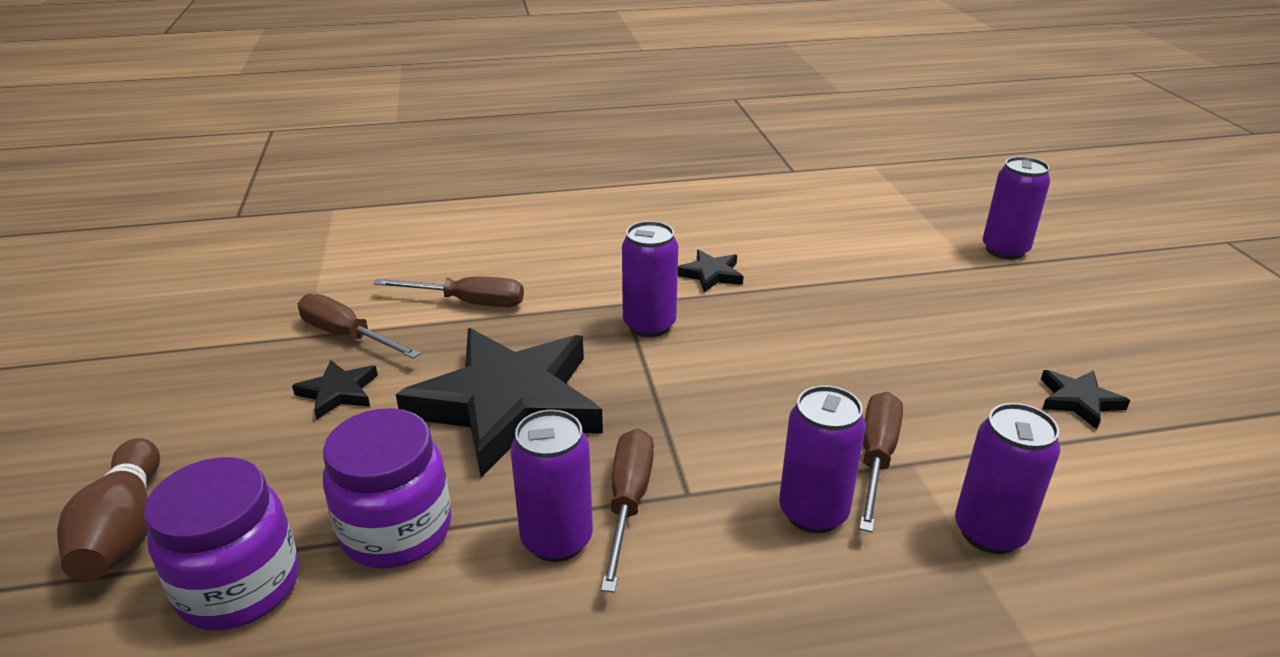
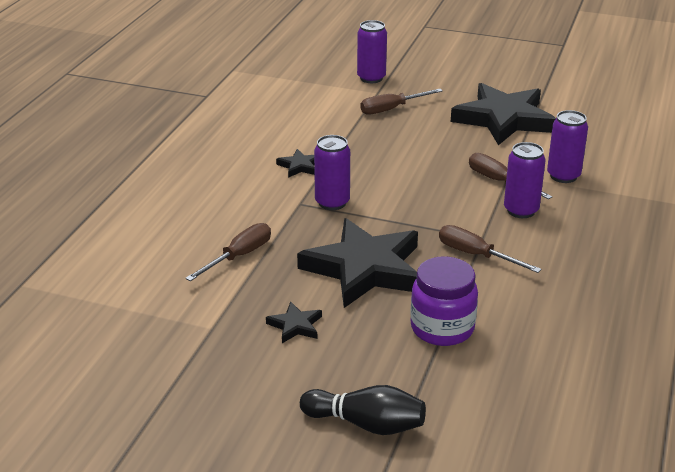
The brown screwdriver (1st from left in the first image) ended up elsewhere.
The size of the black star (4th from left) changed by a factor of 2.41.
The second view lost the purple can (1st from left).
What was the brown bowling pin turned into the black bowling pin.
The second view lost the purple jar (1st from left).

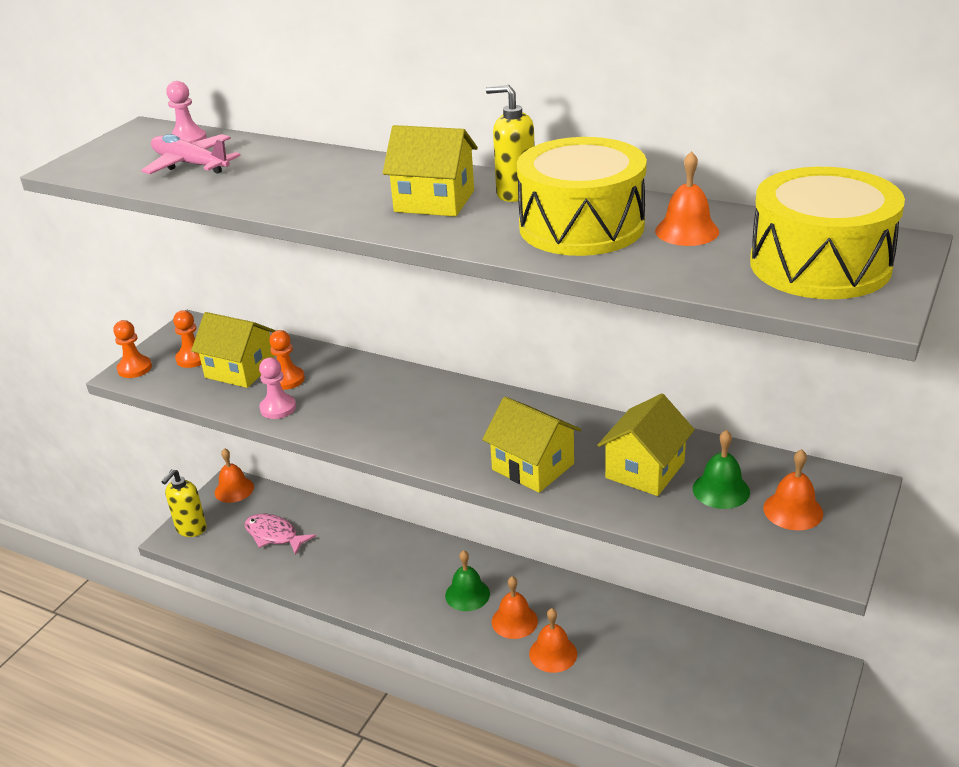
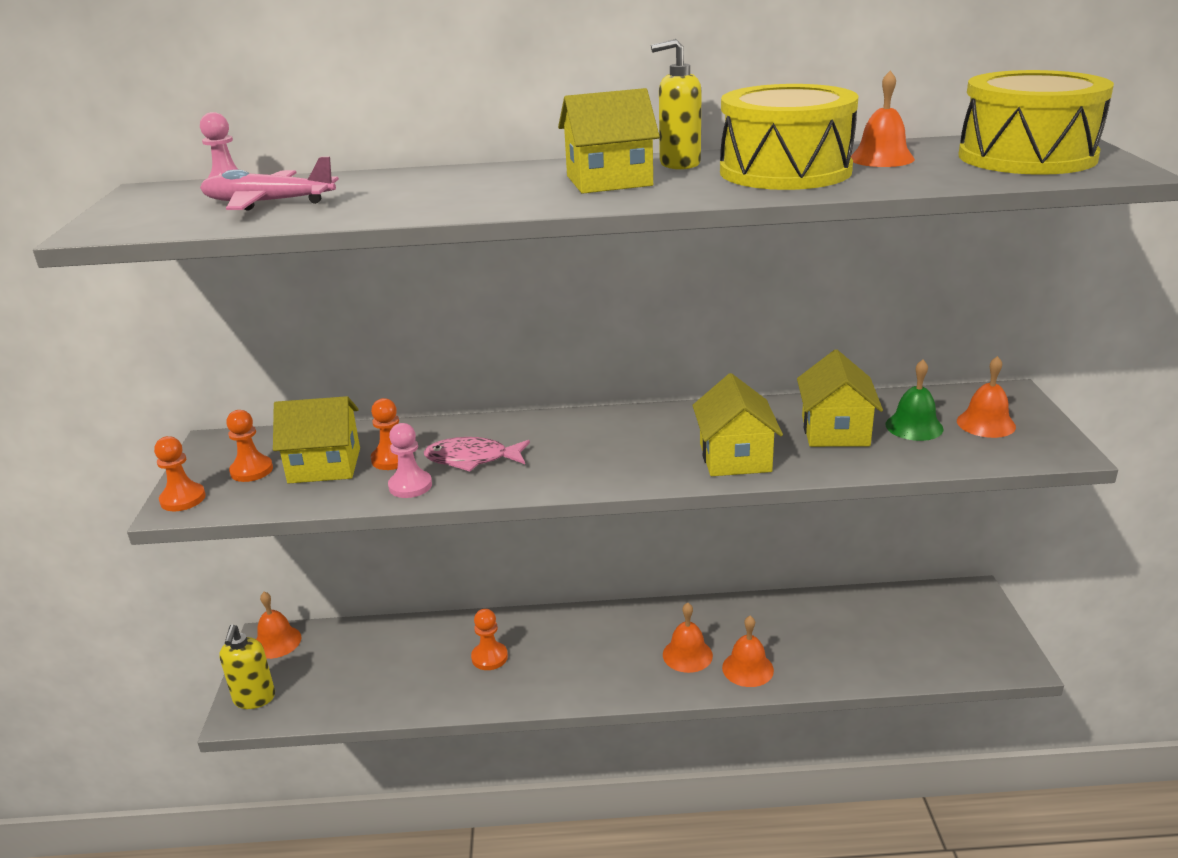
The yellow house (3rd from left) ended up facing another way, 75 degrees clockwise from before.
The pink fish ended up elsewhere.
The second view lost the green bell (1st from left).
The second view gained the orange pawn (4th from left).

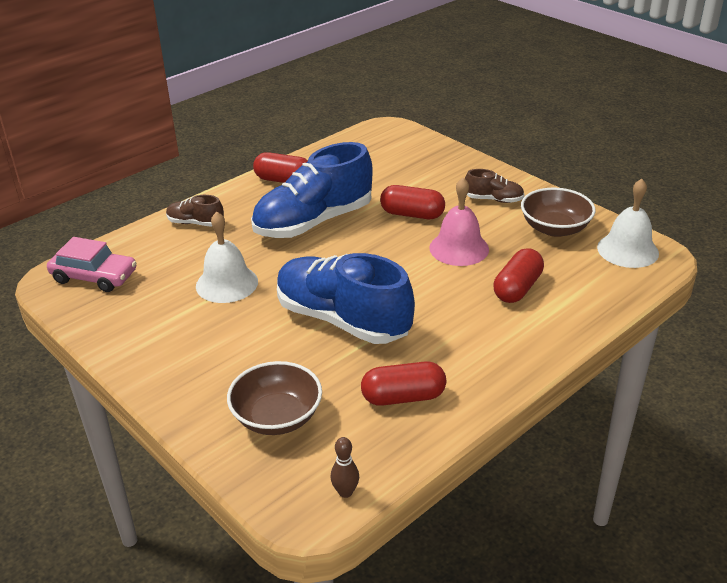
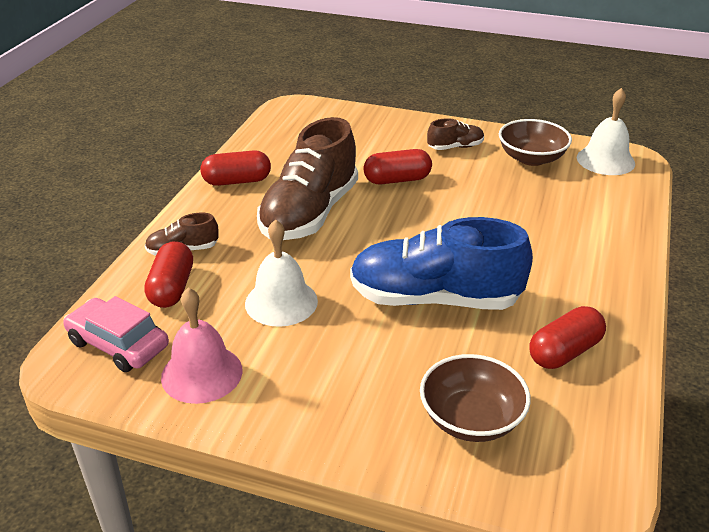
What was the blue shoe (1st from left) turned into the brown shoe (2nd from left).
The pink bell ended up elsewhere.
The pink car ended up facing another way, 135 degrees counterclockwise from before.
The red capsule (4th from left in the first image) ended up elsewhere.
The second view lost the brown bowling pin.

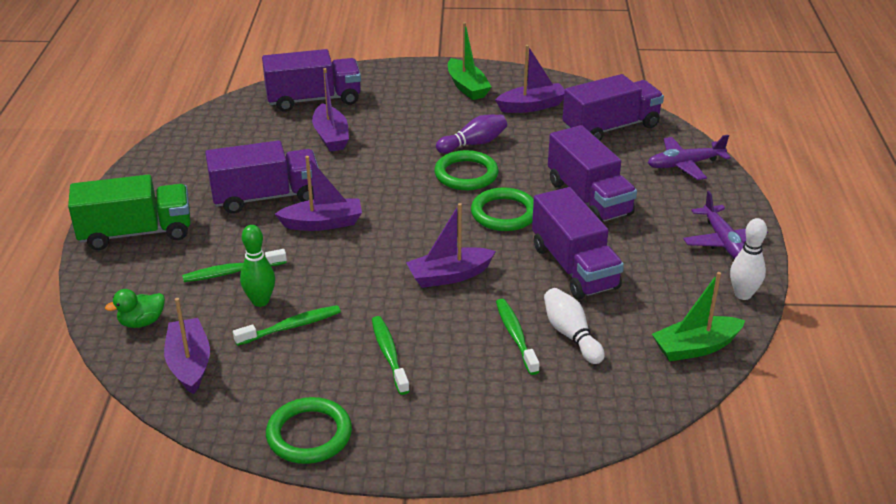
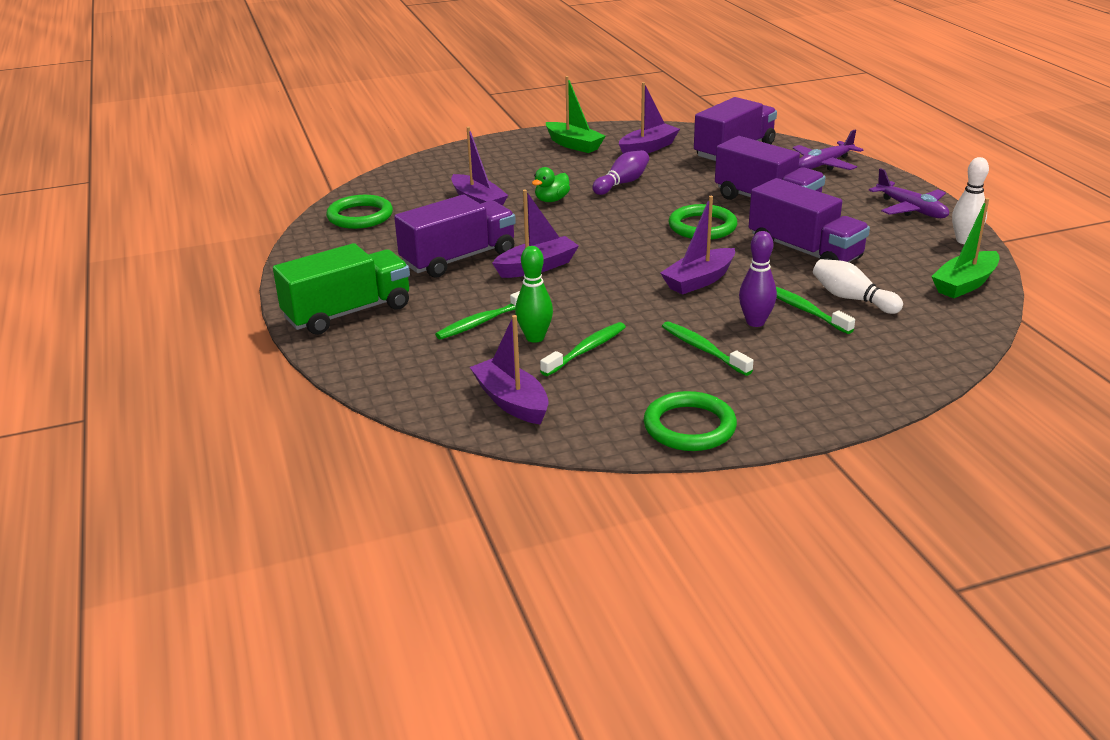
The second view lost the purple truck (2nd from left).
The green ring (2nd from left in the first image) ended up elsewhere.
The green duck ended up elsewhere.
The second view gained the purple bowling pin (2nd from left).

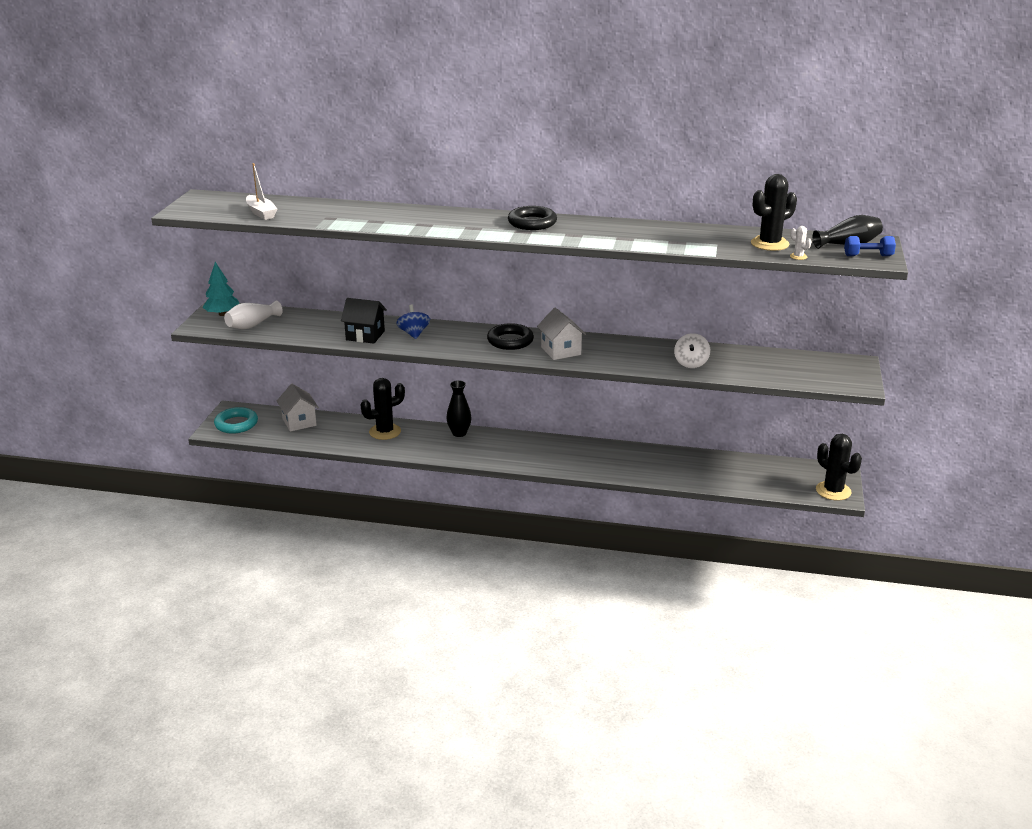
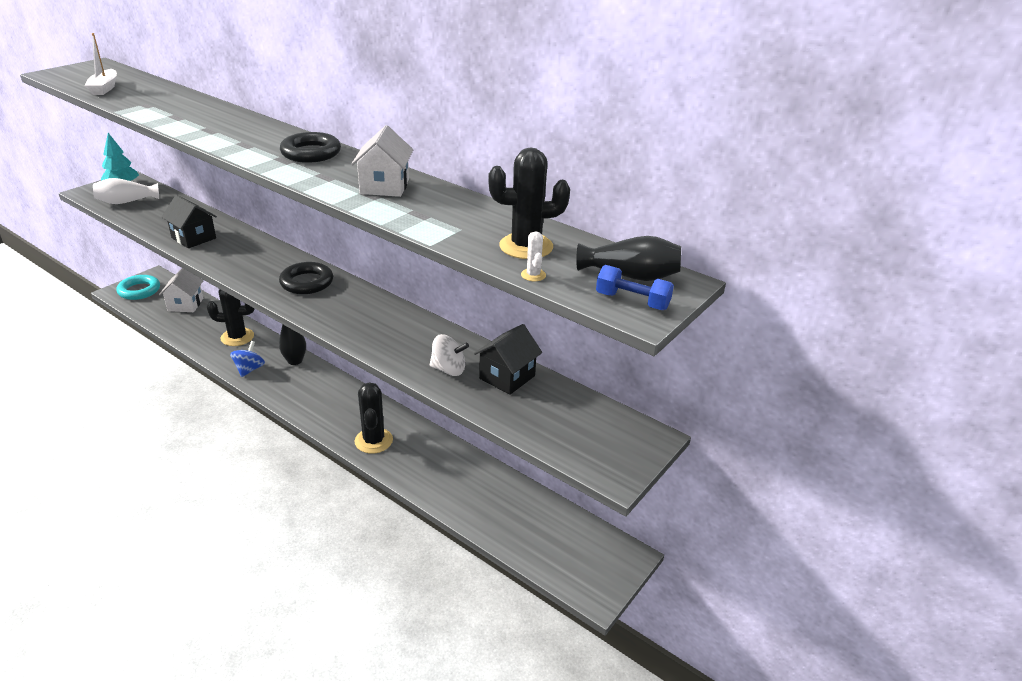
The blue spinning top ended up elsewhere.
The white house (2nd from left) ended up elsewhere.
The white spinning top ended up facing another way, 120 degrees counterclockwise from before.
The black cactus (3rd from left in the first image) ended up elsewhere.
The second view gained the black house (2nd from left).

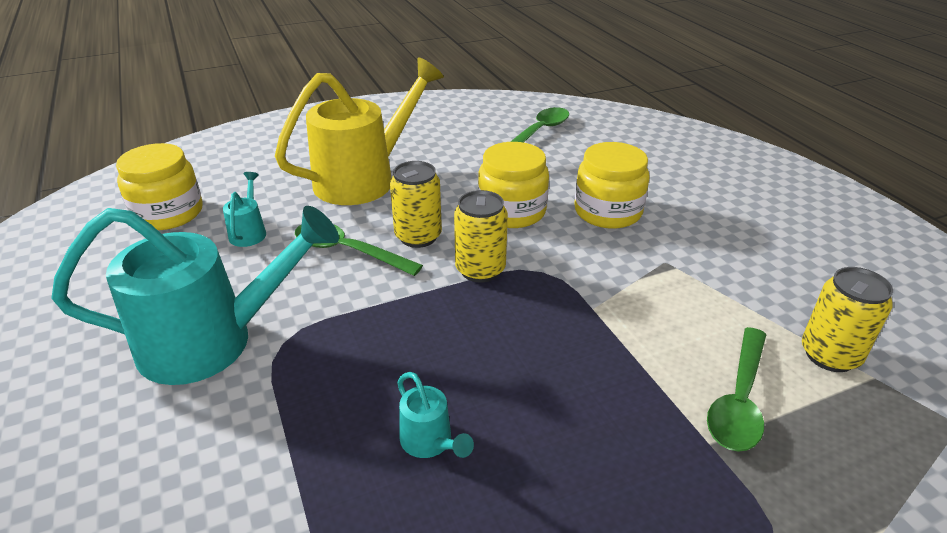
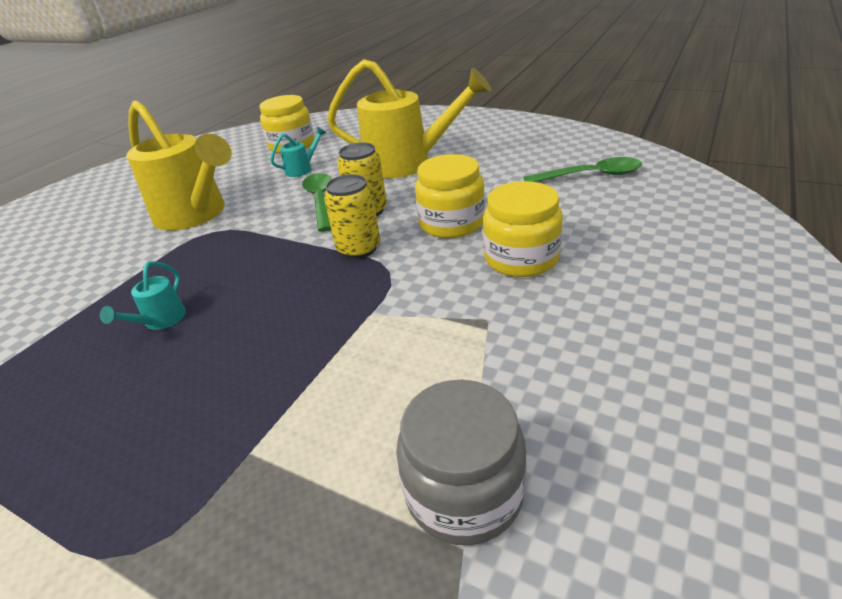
What was the turquoise watering can (1st from left) turned into the yellow watering can (1st from left).
Where the yellow can (3rd from left) stood, the grey jar came to stand.
The second view lost the green spoon (3rd from left).

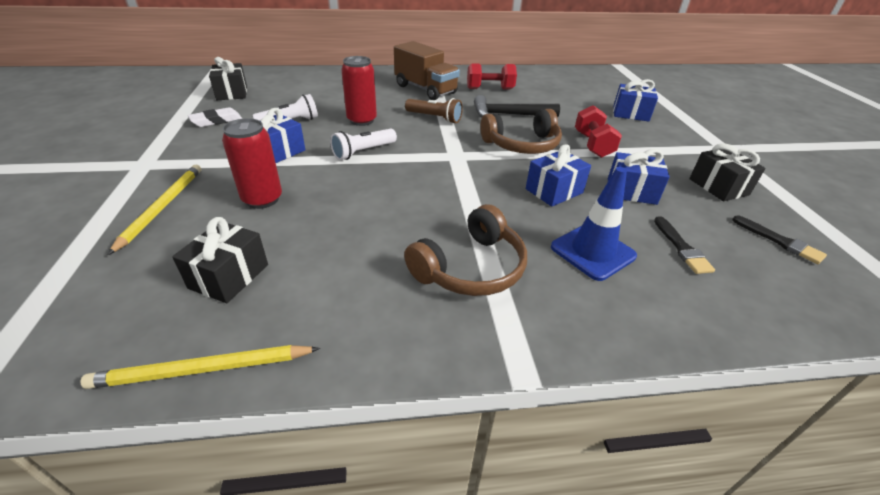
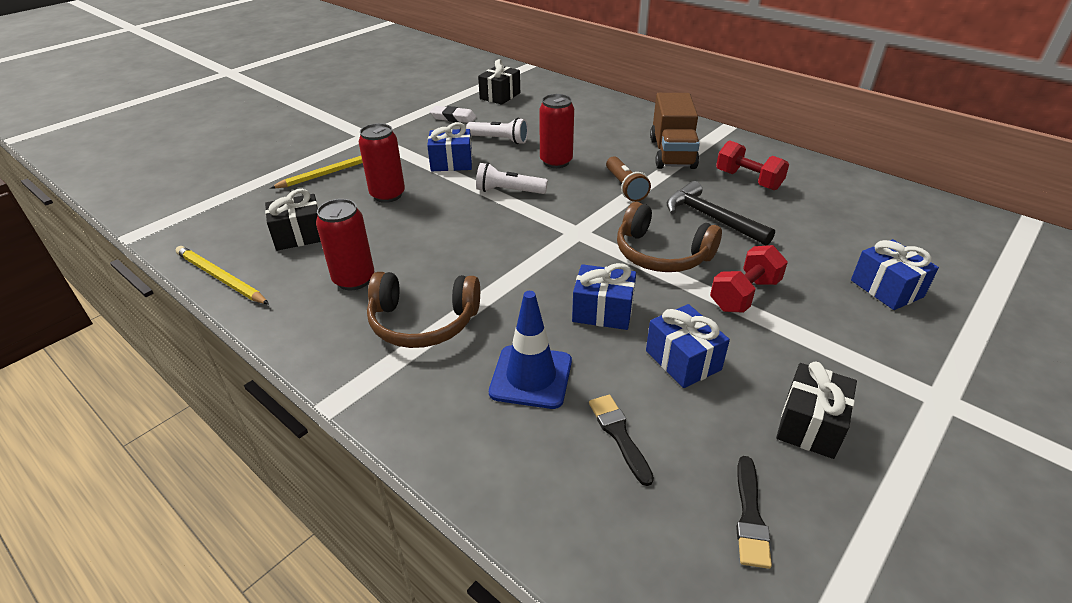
The black brush (1st from left) ended up facing another way, 120 degrees clockwise from before.
The second view gained the red can (1st from left).

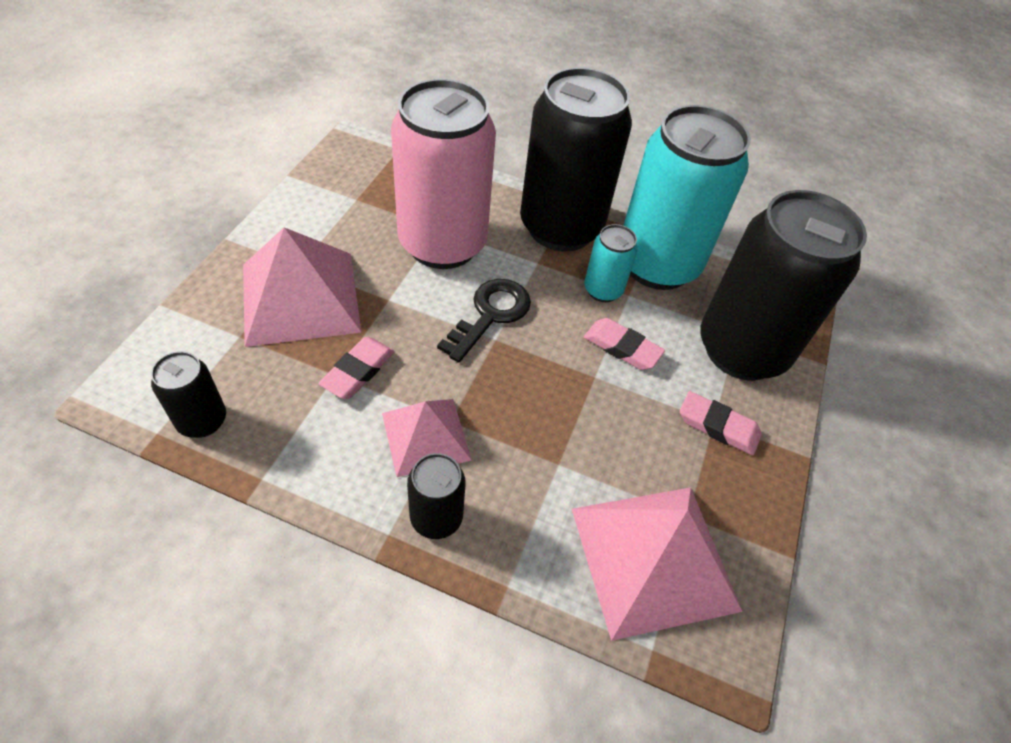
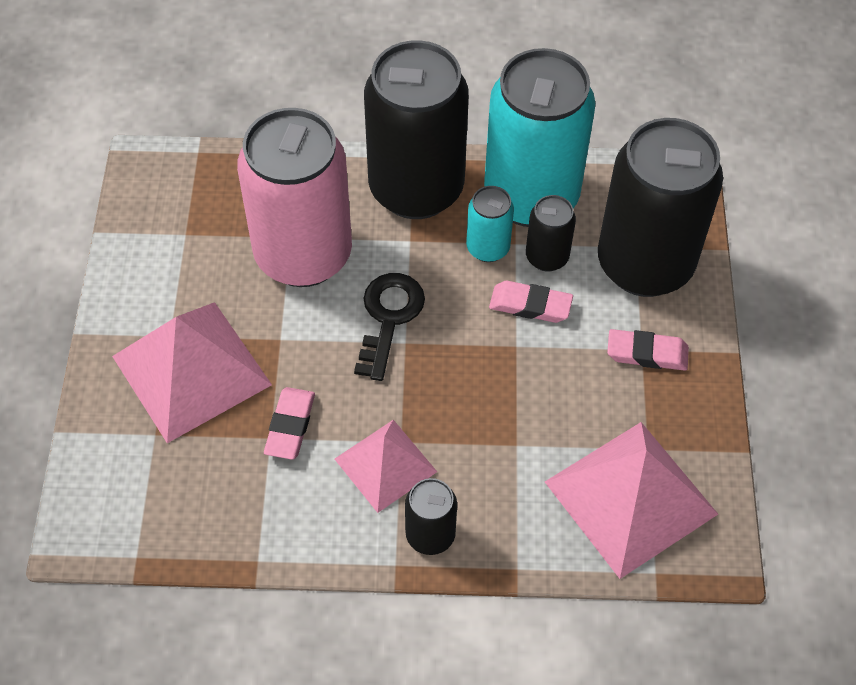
The black can (1st from left in the first image) ended up elsewhere.

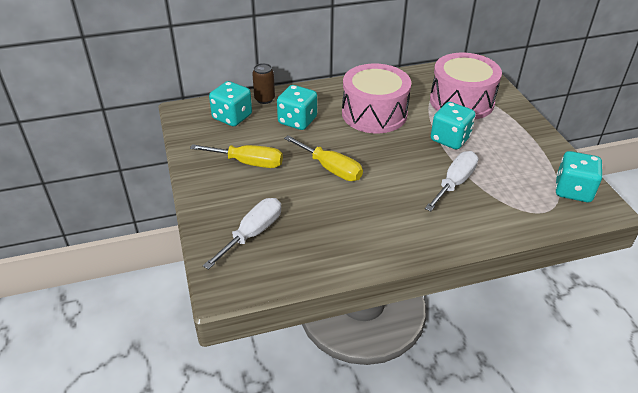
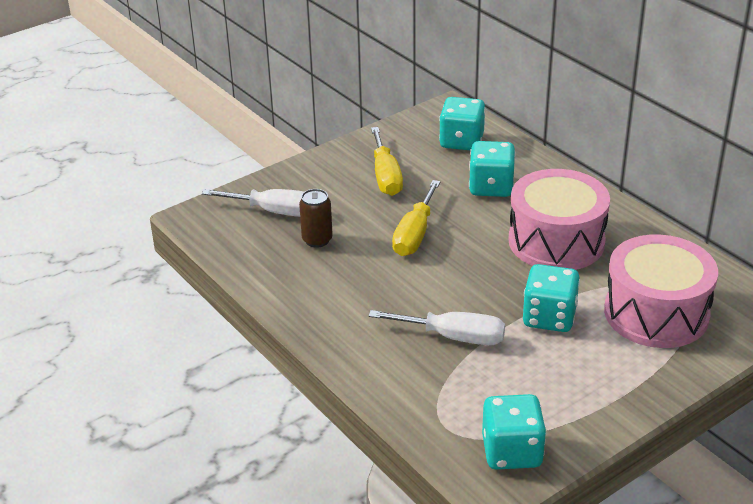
The brown can ended up elsewhere.

